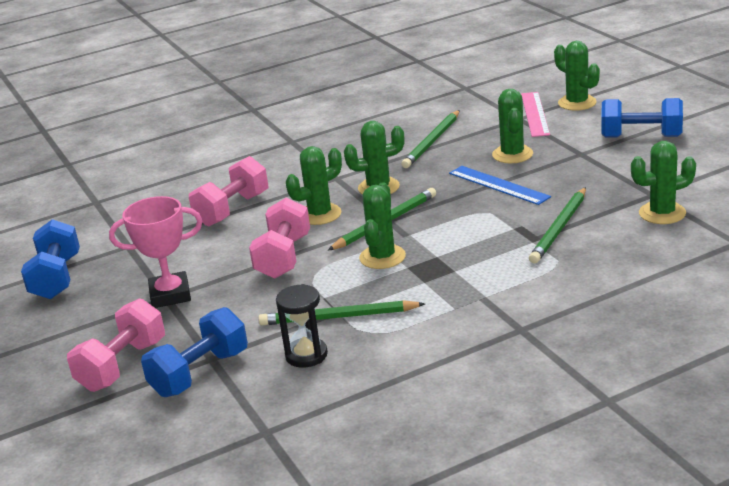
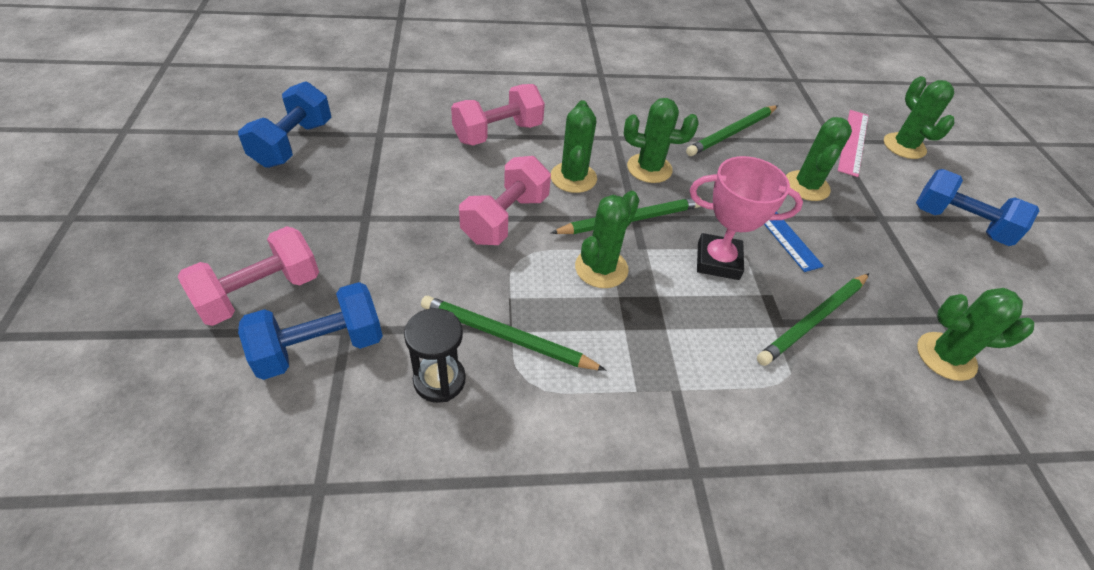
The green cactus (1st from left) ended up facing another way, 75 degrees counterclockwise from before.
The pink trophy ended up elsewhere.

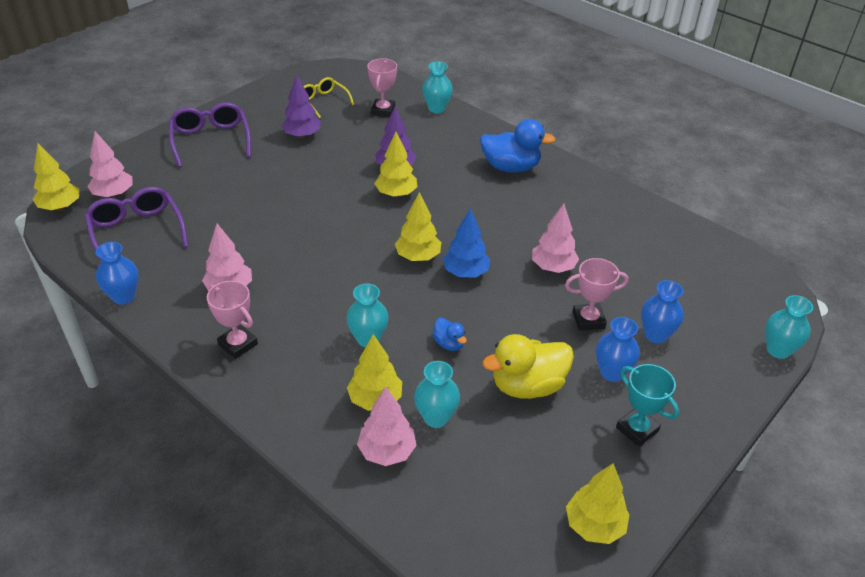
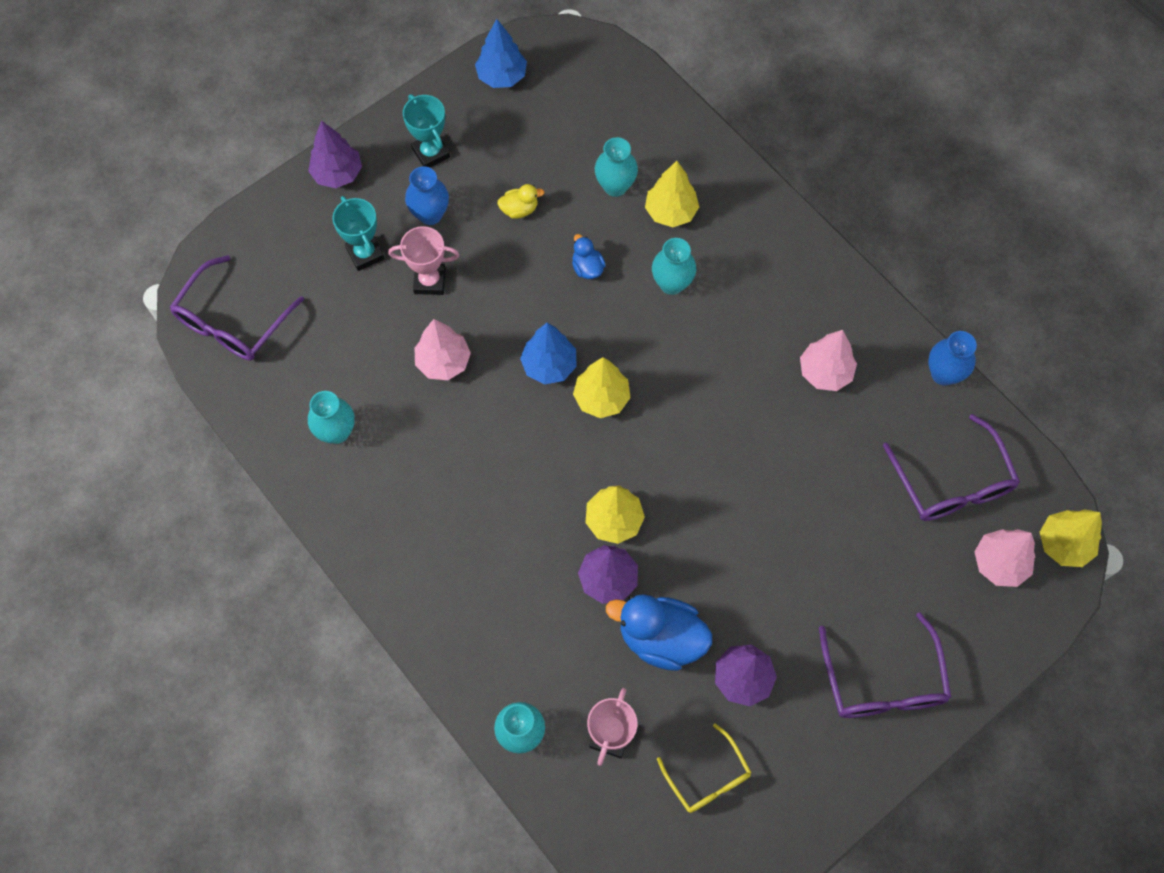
The blue duck (2nd from left) ended up elsewhere.
Where the blue vase (3rd from left) stood, the turquoise trophy (1st from left) came to stand.
The second view lost the pink trophy (1st from left).
The turquoise vase (4th from left in the first image) ended up elsewhere.
The size of the yellow duck changed by a factor of 0.50.
The second view lost the pink tree (3rd from left).
What was the yellow tree (5th from left) turned into the blue tree (1st from left).
The second view gained the purple tree (1st from left).
The second view gained the purple glasses (1st from left).

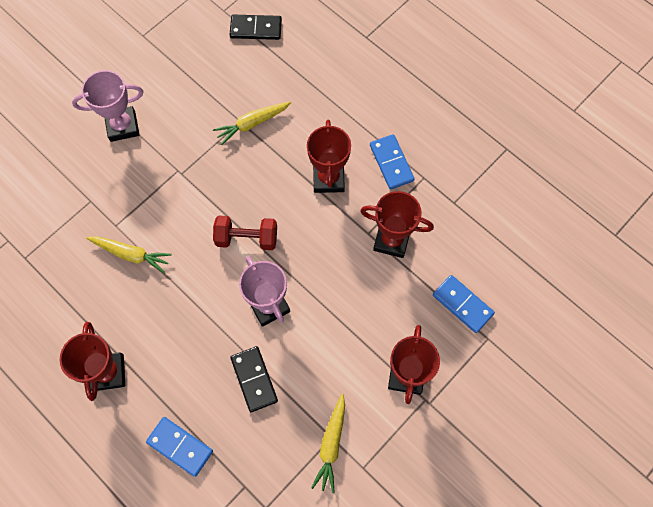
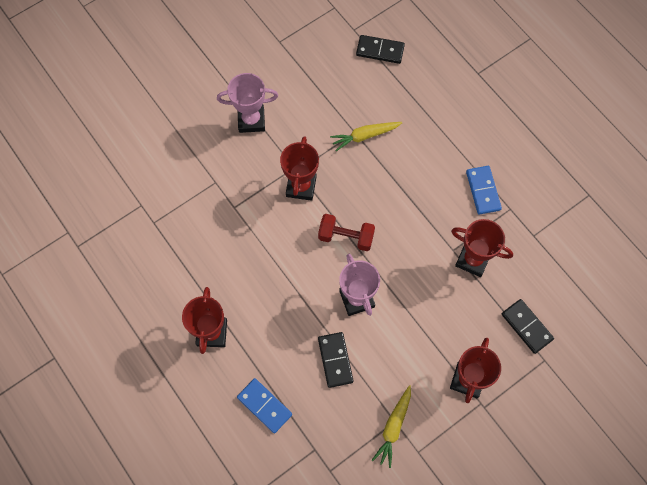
The red trophy (2nd from left) ended up elsewhere.
The second view lost the yellow carrot (1st from left).
What was the blue domino (3rd from left) turned into the black domino (3rd from left).

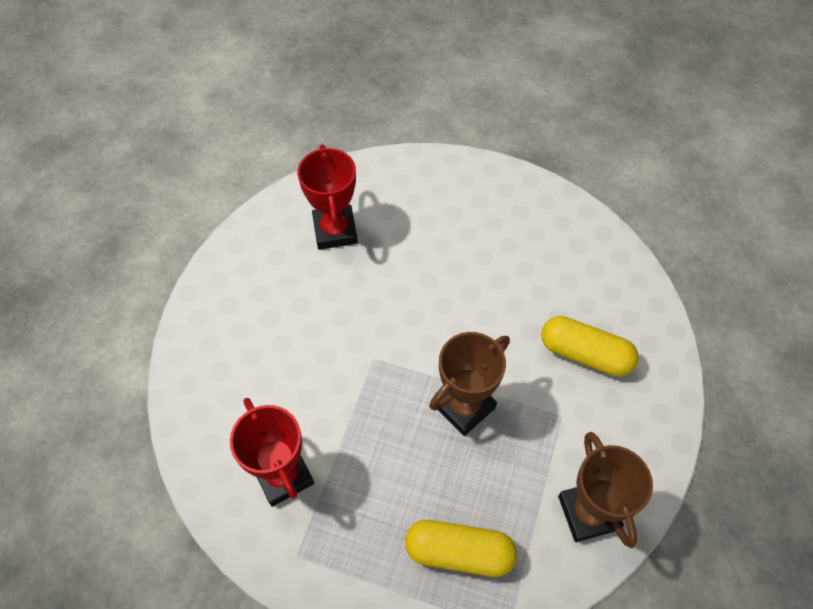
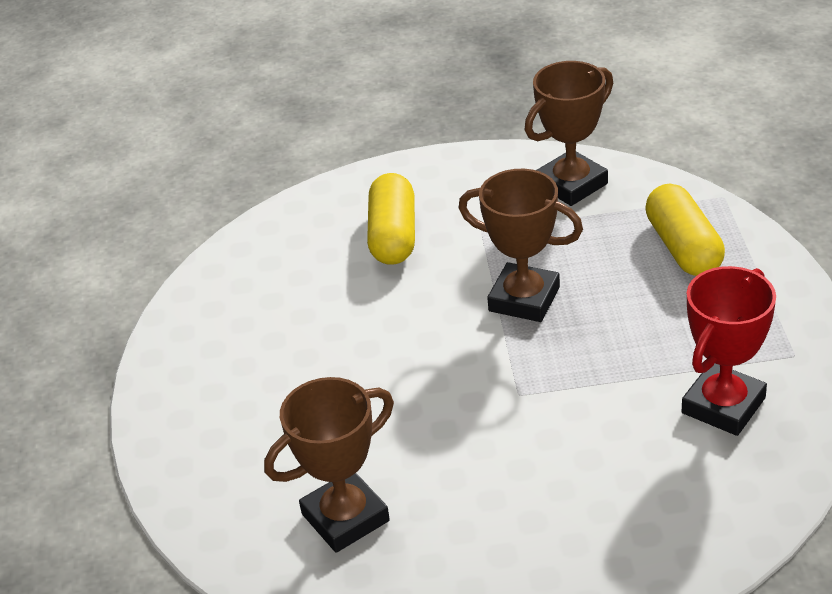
What was the red trophy (2nd from left) turned into the brown trophy (1st from left).

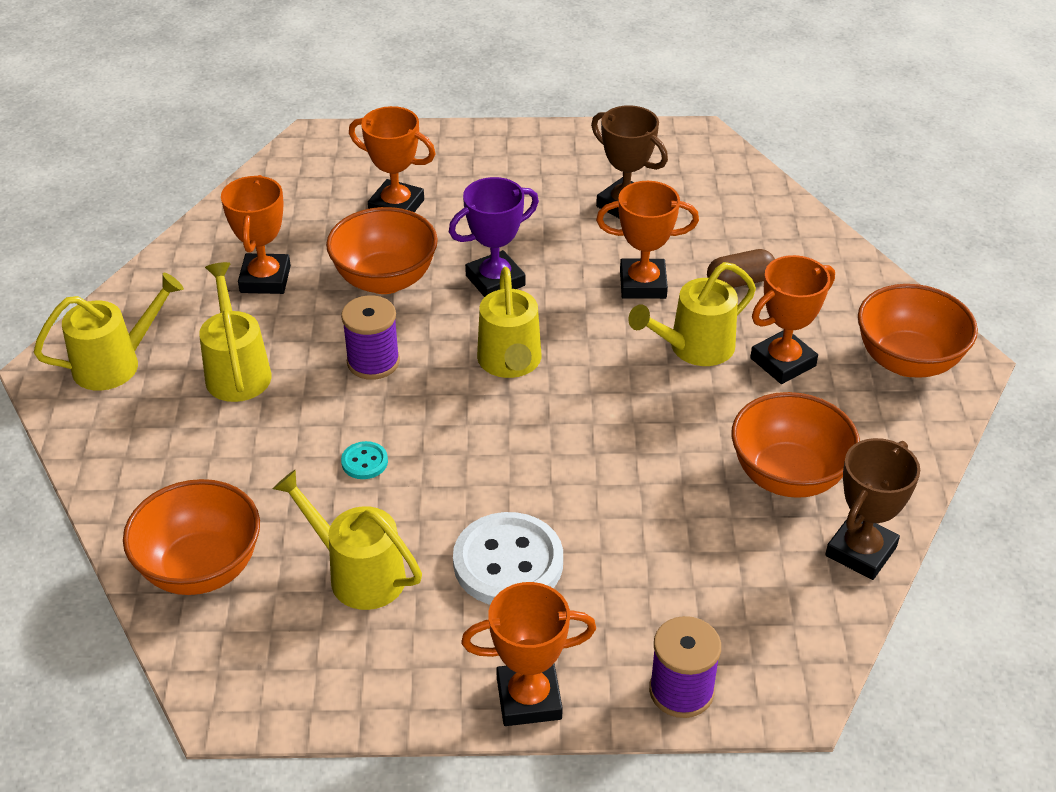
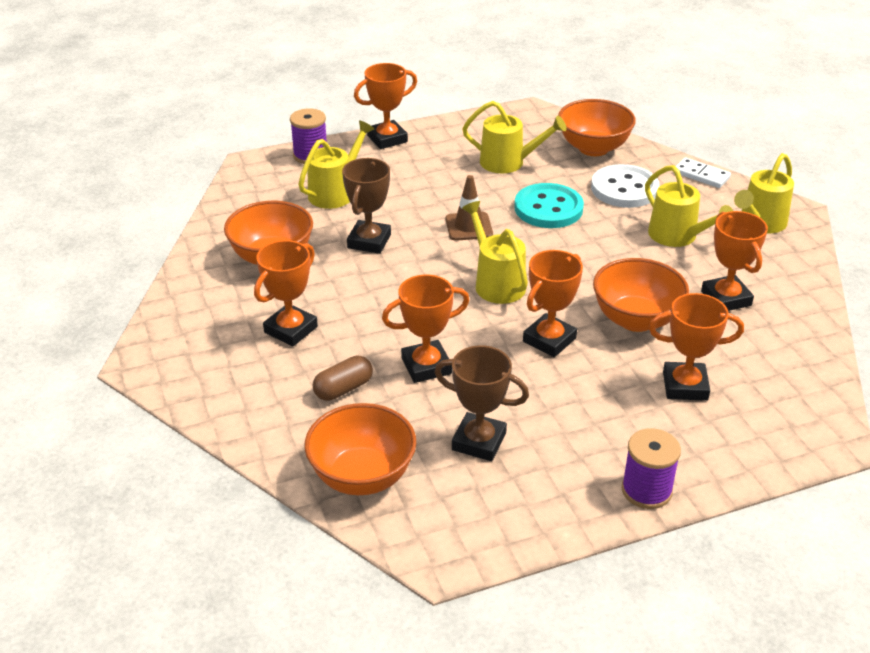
What was the purple trophy turned into the orange trophy (4th from left).
The yellow watering can (5th from left in the first image) ended up elsewhere.
The orange bowl (4th from left in the first image) ended up elsewhere.
The purple spool (1st from left in the first image) ended up elsewhere.
The brown trophy (2nd from left in the first image) ended up elsewhere.
The size of the turquoise button changed by a factor of 2.23.
The white button ended up elsewhere.
The second view gained the white domino.
The second view gained the brown traffic cone.

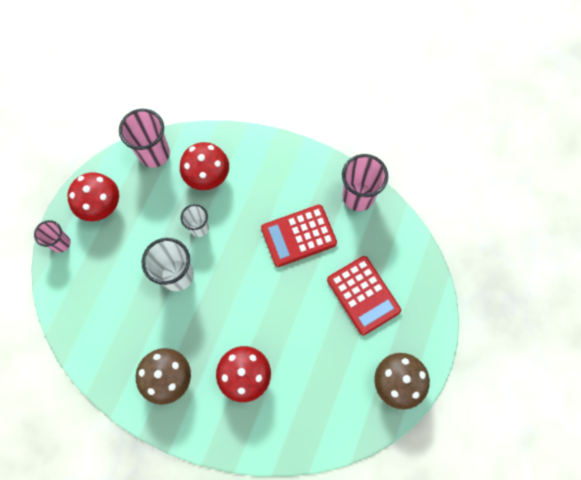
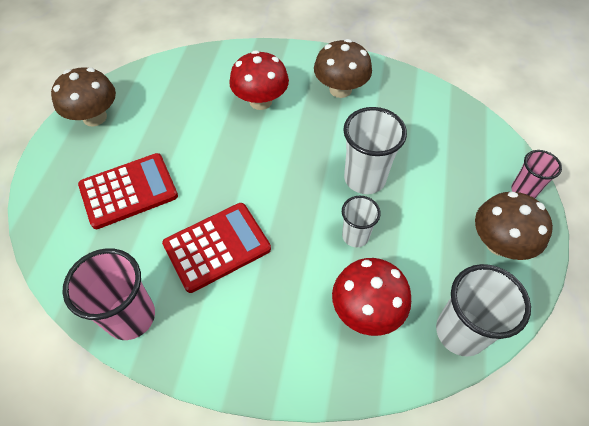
What was the pink cup (2nd from left) turned into the white cup (3rd from left).
What was the red mushroom (1st from left) turned into the brown mushroom (3rd from left).
The red calculator (2nd from left in the first image) ended up facing another way, 105 degrees clockwise from before.

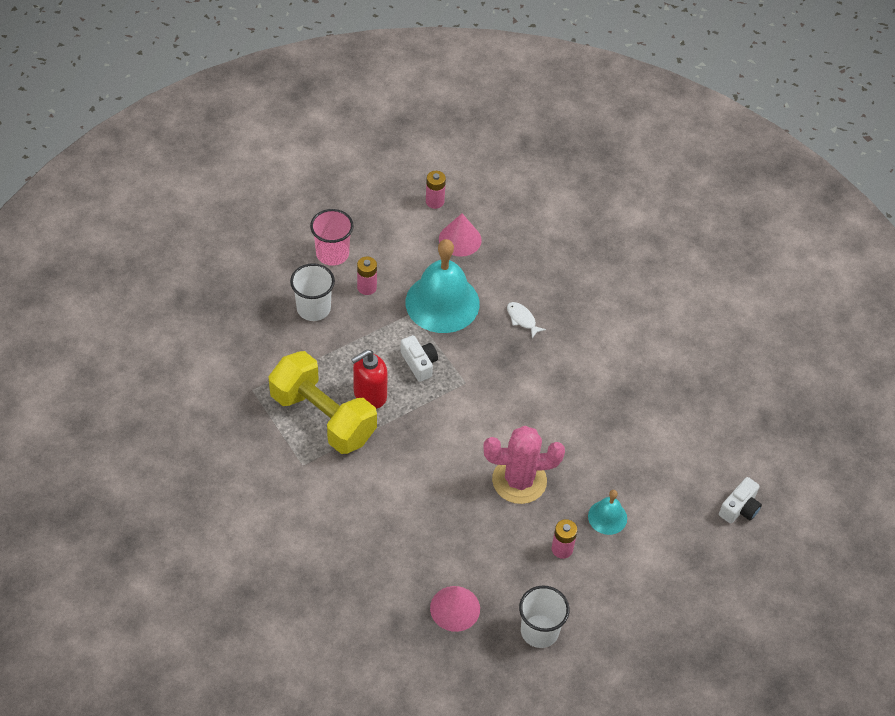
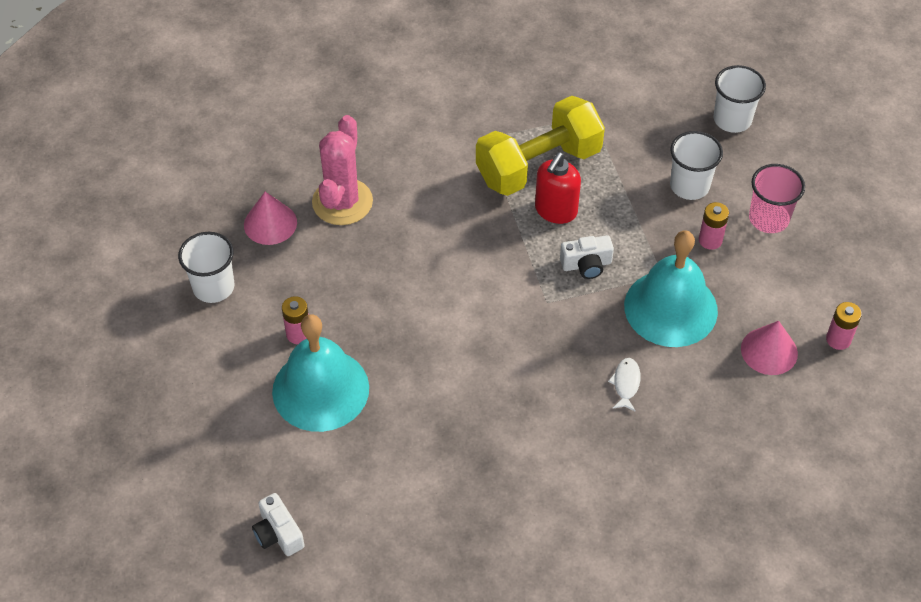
The white fish ended up facing another way, 60 degrees counterclockwise from before.
The red soap dispenser ended up facing another way, 135 degrees counterclockwise from before.
The pink cactus ended up elsewhere.
The size of the turquoise bell (2nd from left in the first image) changed by a factor of 2.06.
The second view gained the white cup (3rd from left).

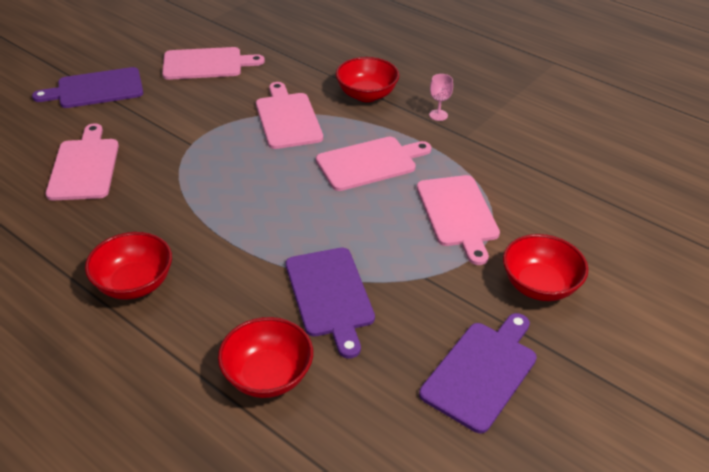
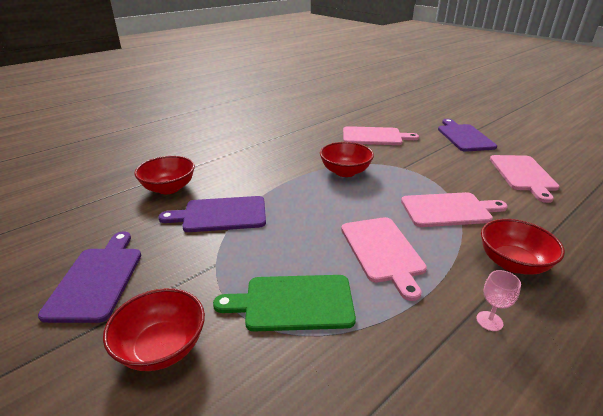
What was the pink cutting board (5th from left) turned into the green cutting board.
The red bowl (1st from left in the first image) ended up elsewhere.
The purple cutting board (3rd from left in the first image) ended up facing another way, 135 degrees counterclockwise from before.

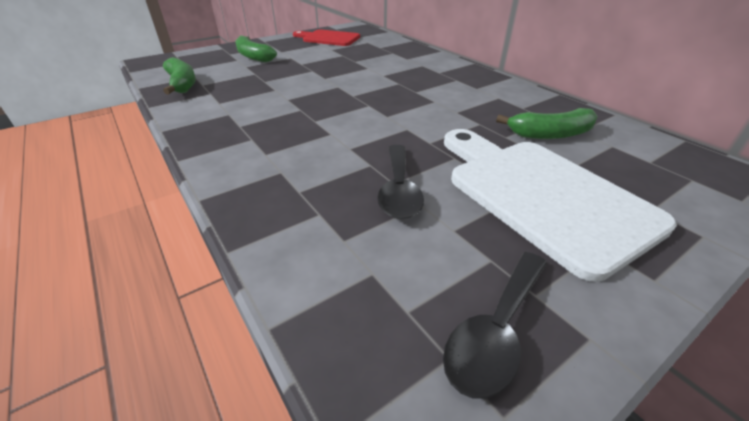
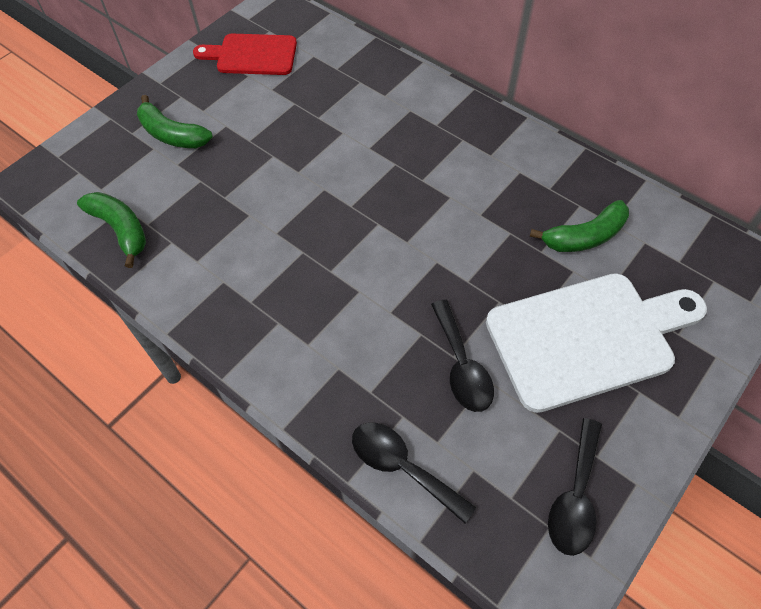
The white cutting board ended up facing another way, 120 degrees clockwise from before.
The second view gained the black spoon (1st from left).

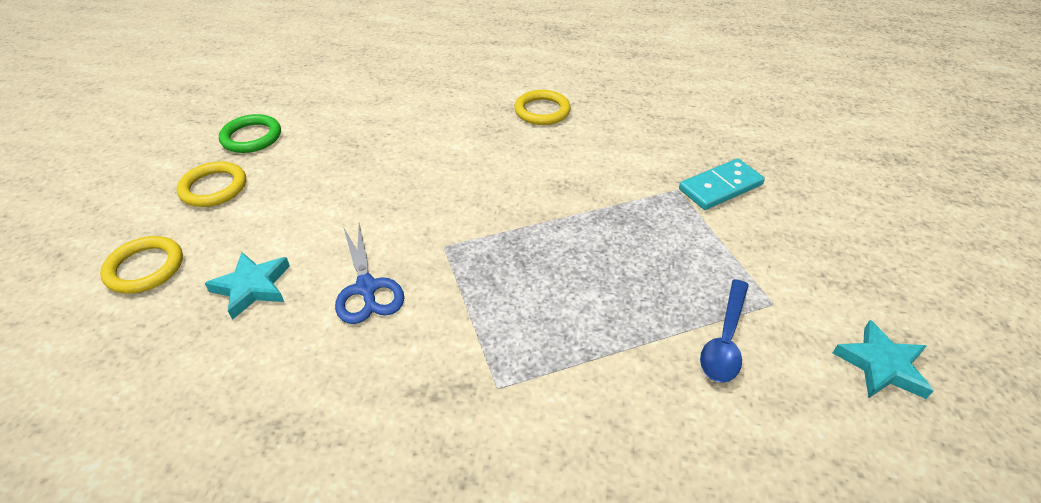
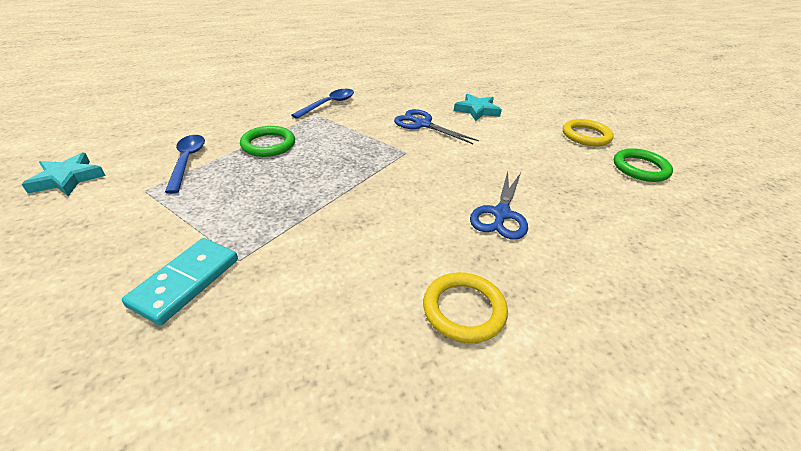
The second view lost the yellow ring (1st from left).
The second view gained the blue spoon (2nd from left).
The second view gained the green ring (1st from left).
The second view gained the blue scissors (2nd from left).

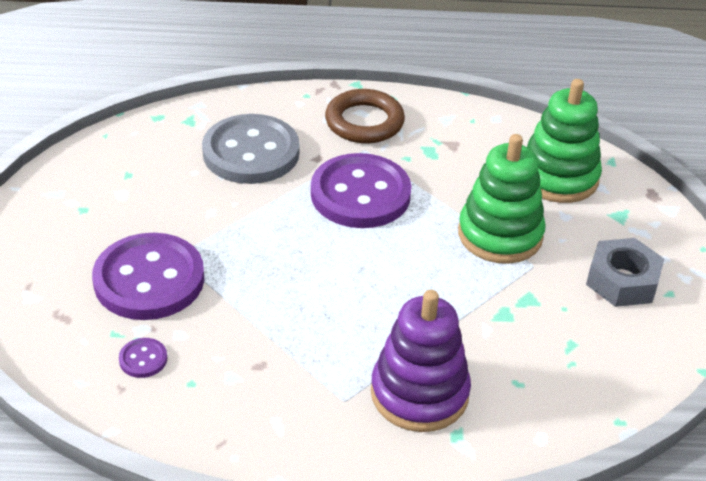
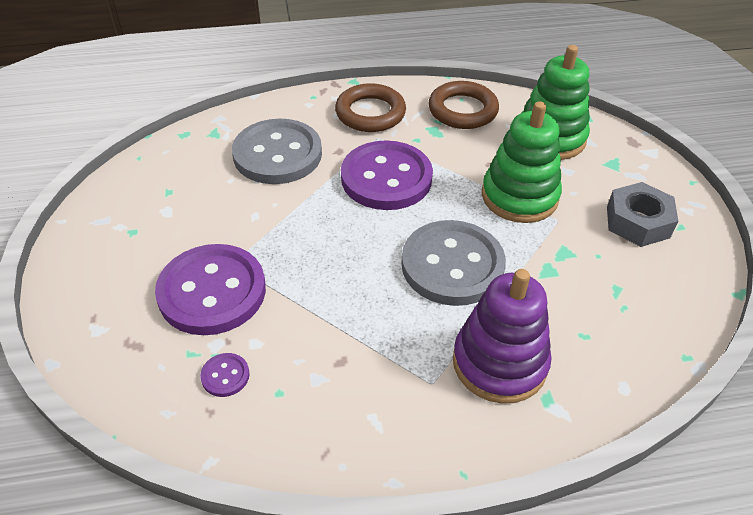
The second view gained the brown ring (2nd from left).
The second view gained the grey button (2nd from left).

